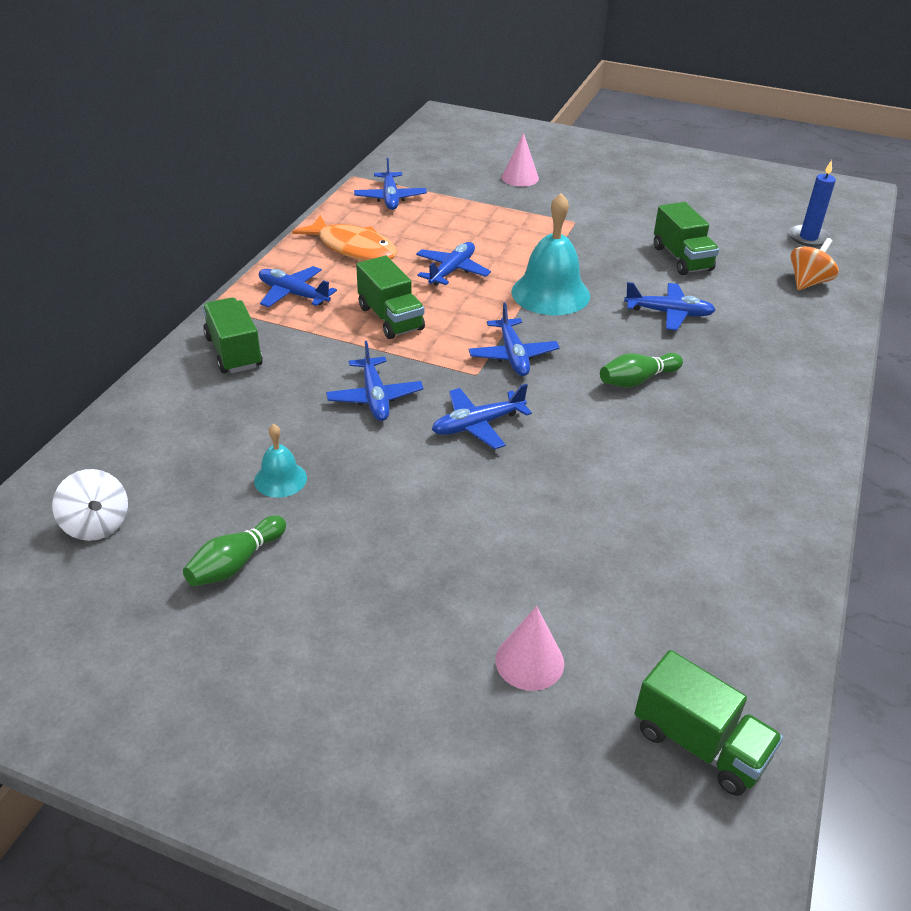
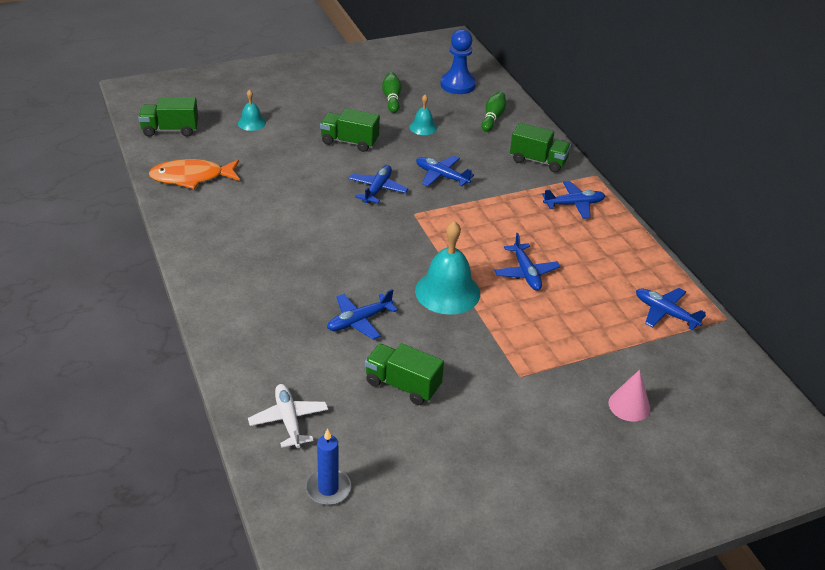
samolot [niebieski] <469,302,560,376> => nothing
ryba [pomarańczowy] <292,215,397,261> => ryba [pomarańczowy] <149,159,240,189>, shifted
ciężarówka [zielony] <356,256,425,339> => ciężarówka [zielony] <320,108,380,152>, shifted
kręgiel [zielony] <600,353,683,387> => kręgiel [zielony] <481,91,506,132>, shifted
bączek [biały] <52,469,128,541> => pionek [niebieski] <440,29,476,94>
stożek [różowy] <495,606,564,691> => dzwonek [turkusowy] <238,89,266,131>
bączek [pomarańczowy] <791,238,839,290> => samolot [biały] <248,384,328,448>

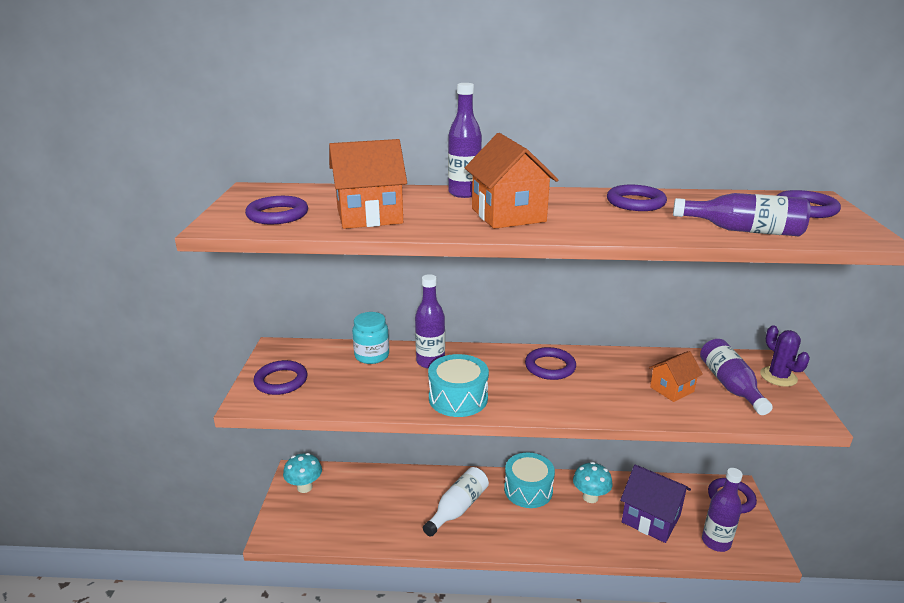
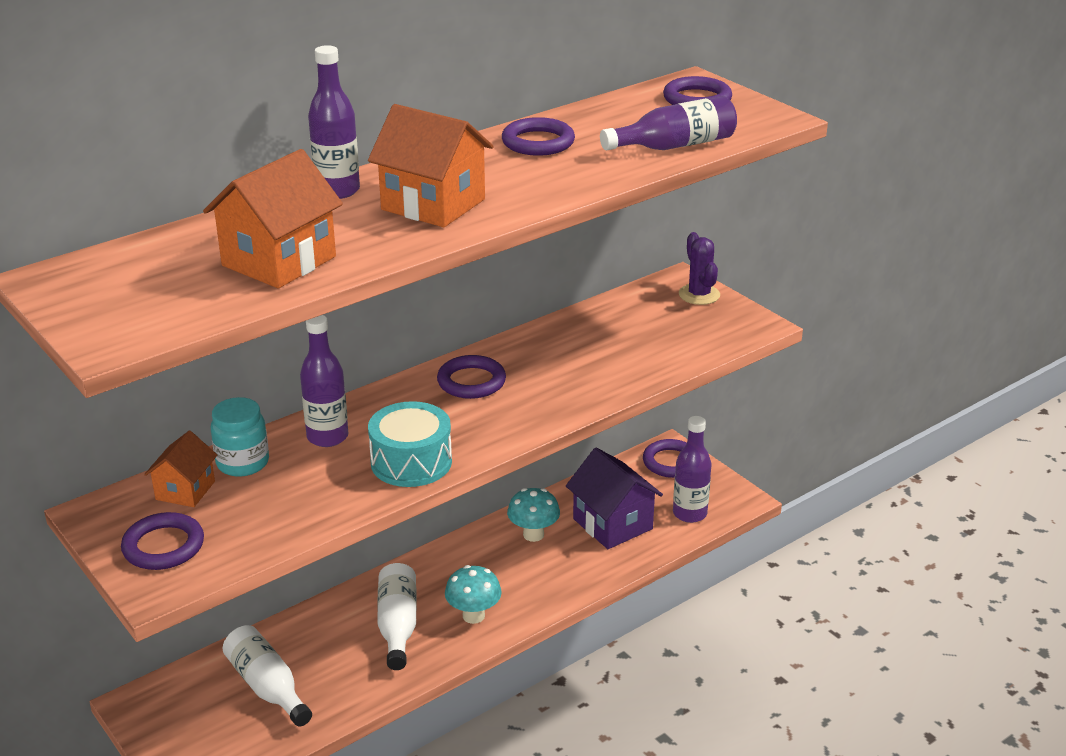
pierścień [fioletowy] <245,196,308,225> => nothing
bęben [turkusowy] <504,453,555,508> => nothing
butelka [fioletowy] <700,339,773,415> => nothing
nothing => butelka [biały] <223,625,312,726>
grzyb [turkusowy] <283,453,322,493> => grzyb [turkusowy] <445,565,502,624>, shifted
domek [pomarańczowy] <649,351,703,402> => domek [pomarańczowy] <144,431,217,507>, shifted
domek [fioletowy] <620,464,691,543> => domek [fioletowy] <566,448,663,549>, 60 degrees clockwise
kaktus [fioletowy] <760,325,810,387> => kaktus [fioletowy] <679,232,720,305>, 45 degrees clockwise

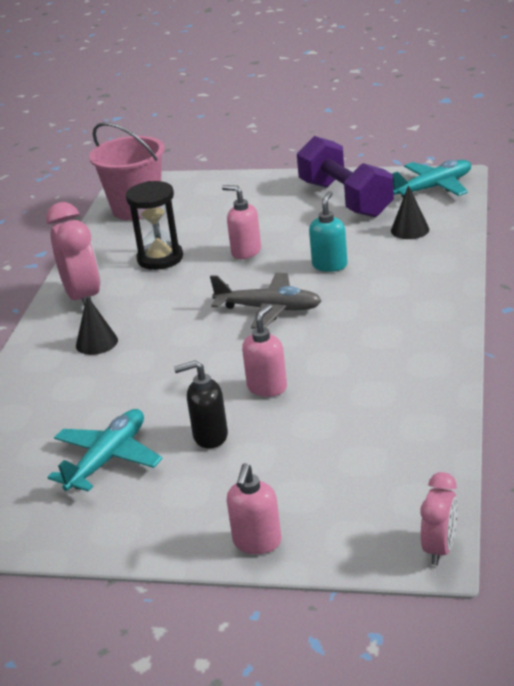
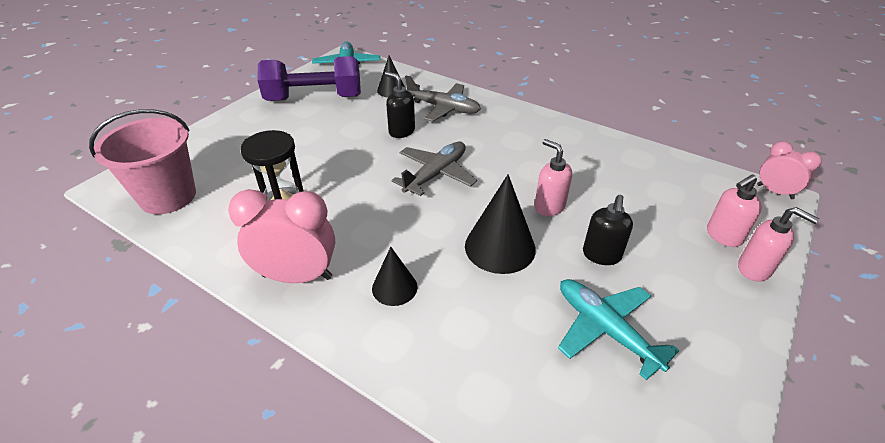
nothing => samolot [szary] <405,76,481,122>
nothing => stożek [czarny] <465,174,536,274>
dozownik mydła [różowy] <222,185,261,259> => dozownik mydła [różowy] <707,174,762,247>, shifted
dozownik mydła [turkusowy] <309,191,347,272> => dozownik mydła [czarny] <385,72,415,138>

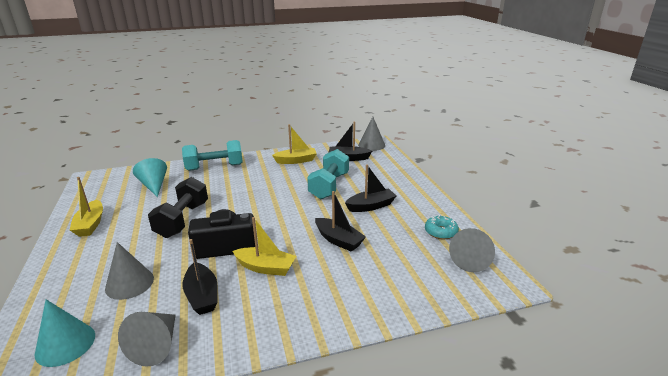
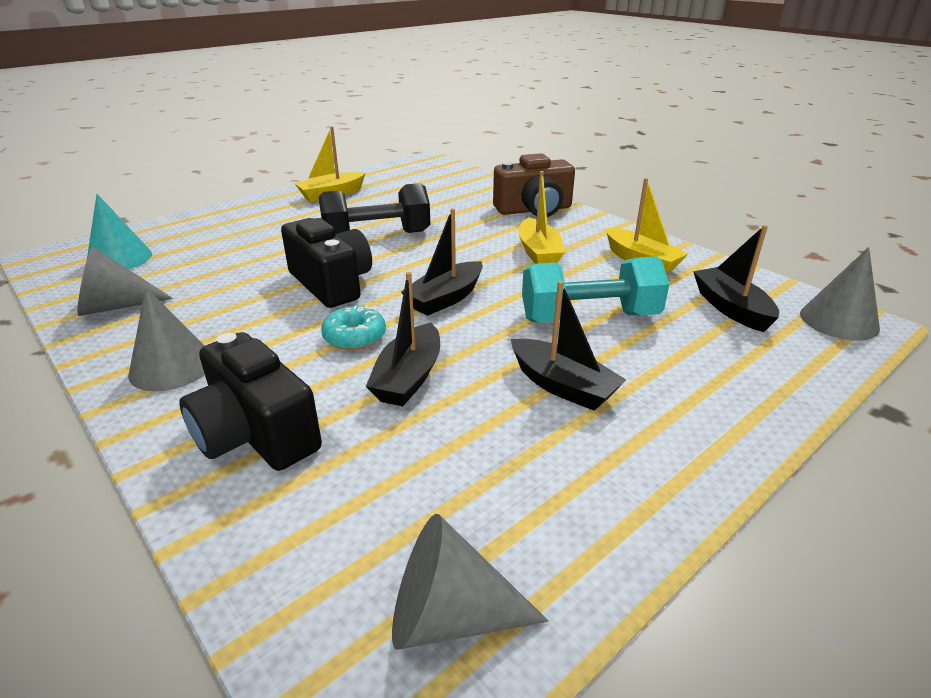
stożek [turkusowy] <133,158,167,197> => nothing
nothing => aparat fotograficzny [czarny] <179,332,322,471>
stożek [szary] <105,242,154,300> => stożek [szary] <128,288,205,391>, shifted
łódka [czarny] <183,239,218,315> => łódka [czarny] <401,208,483,316>, shifted
łódka [żółty] <233,217,296,276> => łódka [żółty] <518,171,565,264>, shifted
donut [turkusowy] <425,215,459,239> => donut [turkusowy] <321,305,386,350>, shifted
hantel [turkusowy] <182,140,243,171> => aparat fotograficzny [brązowy] <493,153,575,217>

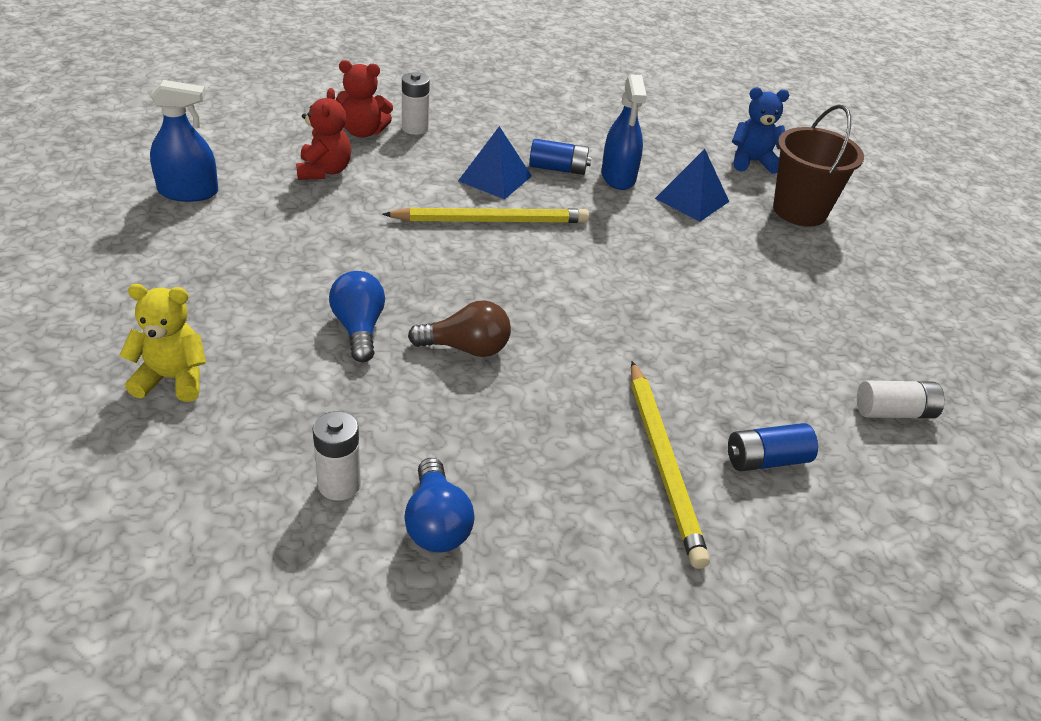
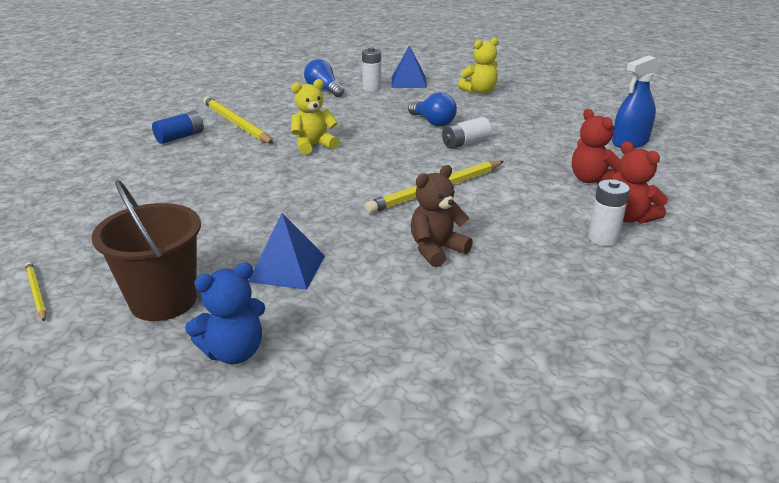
żarówka [brązowy] <408,300,511,357> => nothing
spryskiwacz [niebieski] <601,74,647,190> => nothing
nothing => ołówek [żółty] <25,262,47,322>
nothing => miś [żółty] <291,79,339,155>
piramida [niebieski] <458,126,532,199> => piramida [niebieski] <391,45,427,88>, shifted
bateria [biały] <857,381,944,418> => bateria [biały] <442,117,492,149>, shifted
bateria [niebieski] <529,139,592,175> => miś [brązowy] <411,165,473,267>
miś [czerwony] <336,60,393,138> => miś [czerwony] <612,141,668,224>, 105 degrees counterclockwise

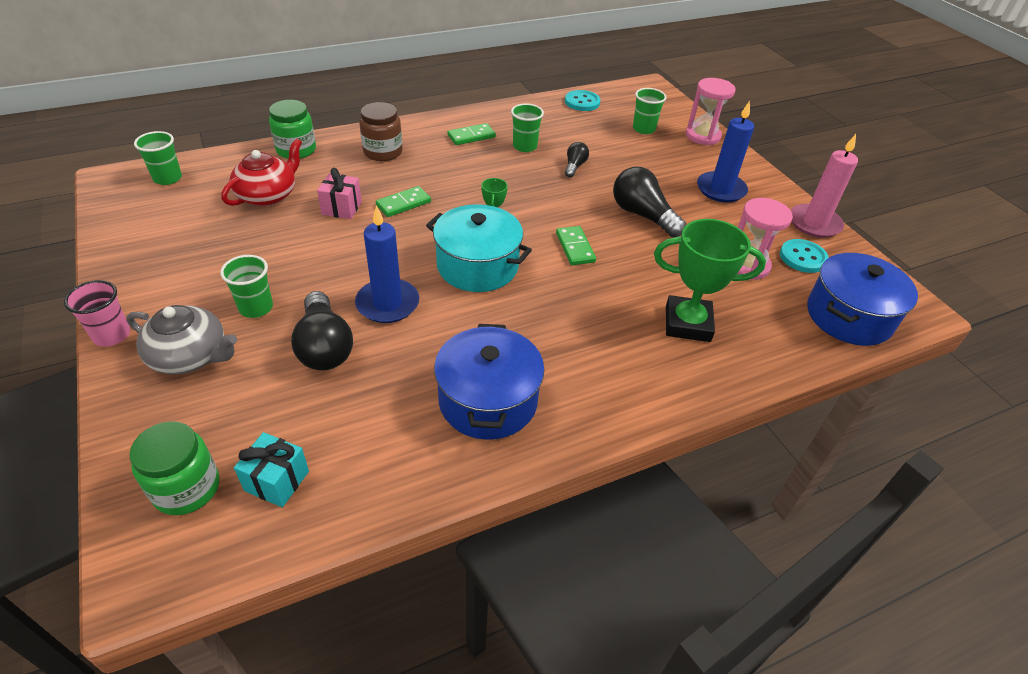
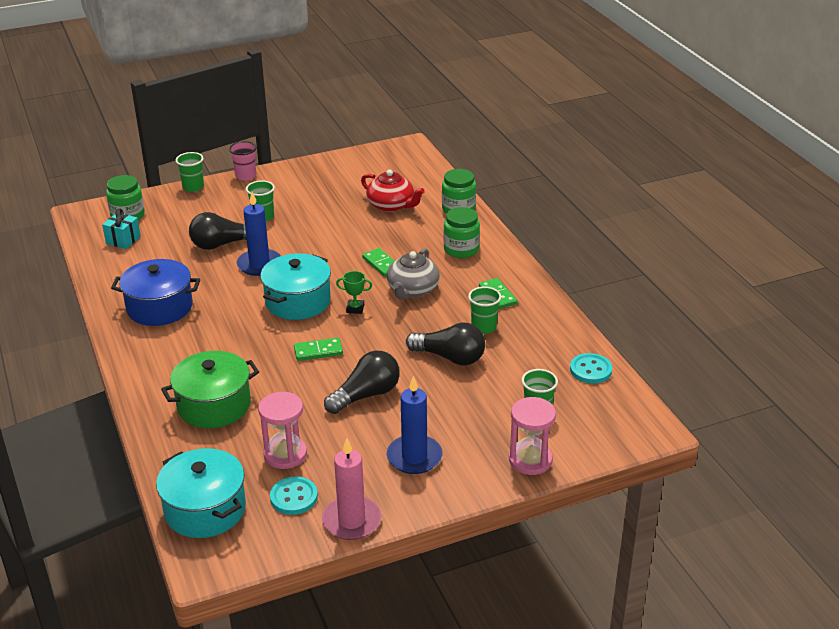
prezent [różowy] <317,168,362,219> => nothing
imbryk [szary] <127,305,237,374> => imbryk [szary] <387,248,440,300>, shifted
szklanka [zielony] <134,131,182,185> => szklanka [zielony] <176,152,204,192>, shifted
puchar [zielony] <654,219,766,342> => garnek [zielony] <161,351,259,428>
słoik [brązowy] <359,102,402,161> => słoik [zielony] <444,207,480,258>
garnek [niebieski] <807,253,918,346> => garnek [turkusowy] <156,448,246,538>
żarówka [czarny] <565,142,589,177> => żarówka [czarny] <406,323,485,365>, x1.87

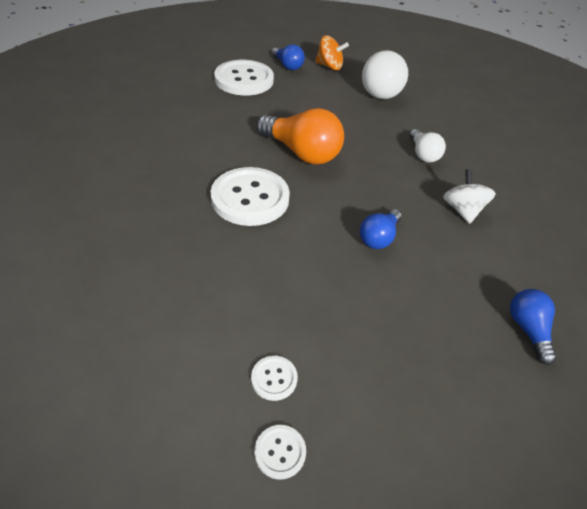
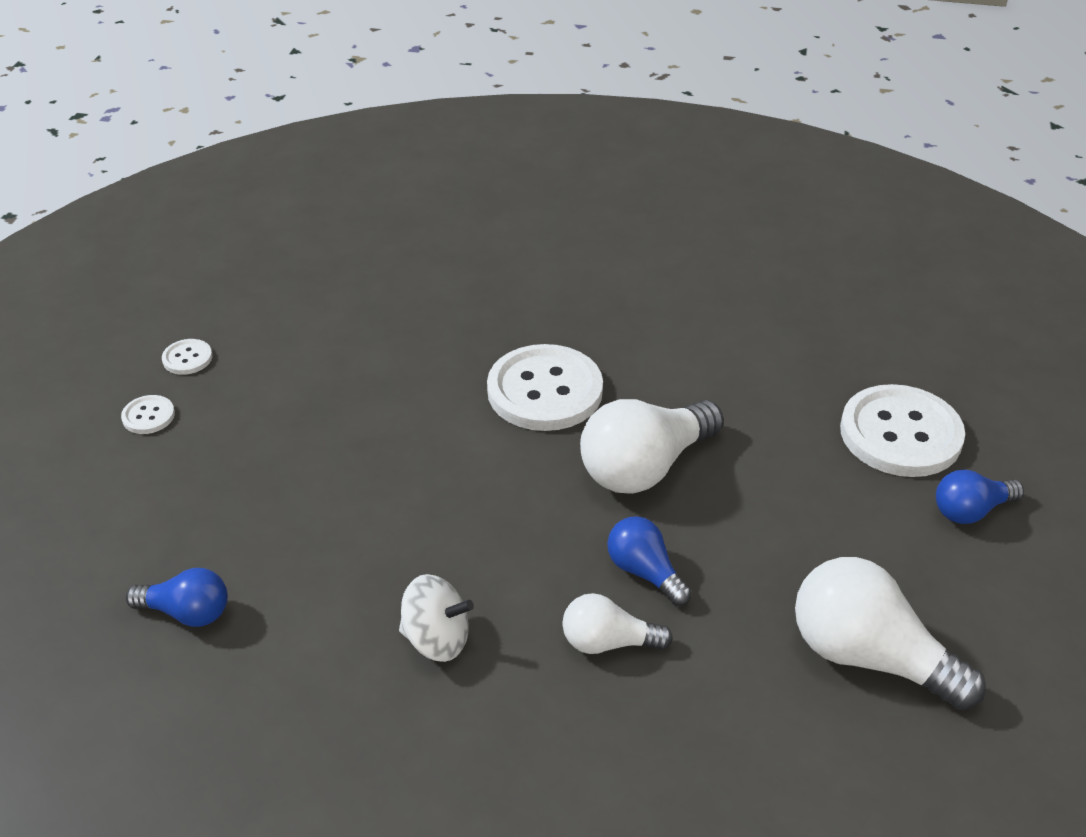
bączek [pomarańczowy] <315,35,349,70> => nothing
guzik [biały] <251,356,298,401> => guzik [biały] <121,395,175,434>, shifted
żarówka [niebieski] <360,209,401,249> => żarówka [niebieski] <607,516,692,606>, shifted
żarówka [pomarańczowy] <257,108,344,165> => żarówka [biały] <580,399,724,494>

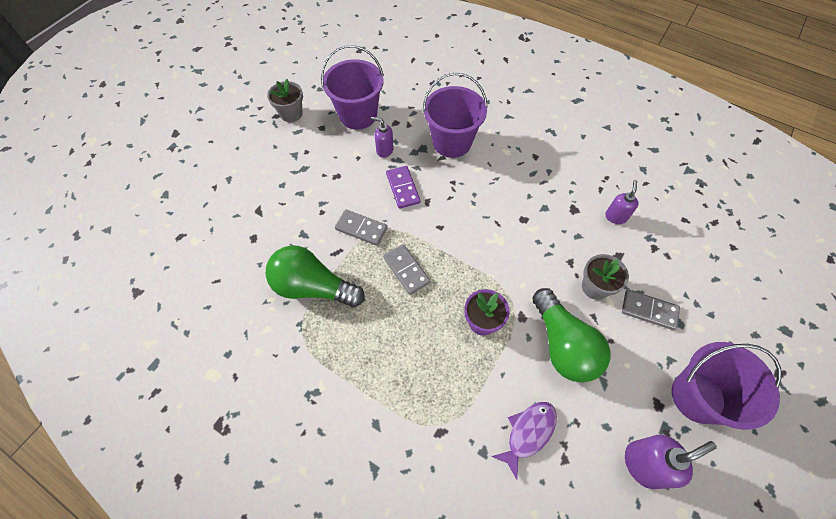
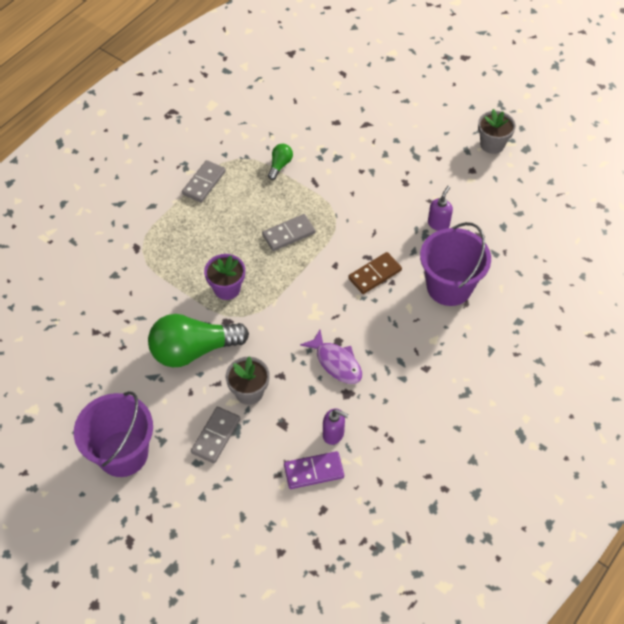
wiadro [fioletowy] <321,45,384,130> => nothing
dozownik mydła [fioletowy] <625,435,717,489> => nothing
nothing => kostka domina [brązowy] <348,252,402,294>
kostka domina [szary] <335,209,388,246> => kostka domina [szary] <182,160,226,203>, shifted
kostka domina [fioletowy] <386,166,420,209> => kostka domina [fioletowy] <284,451,344,489>, shifted
ryba [fioletowy] <491,402,557,480> => ryba [fioletowy] <300,330,362,384>, shifted
żarówka [zielony] <266,245,365,307> => żarówka [zielony] <268,144,293,180>, x0.45

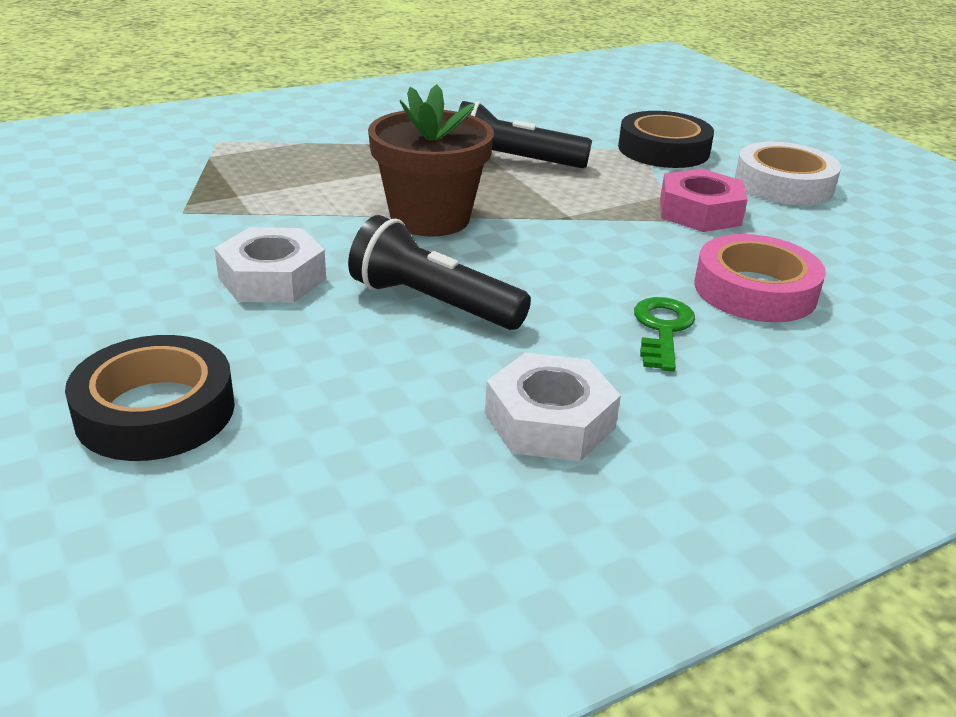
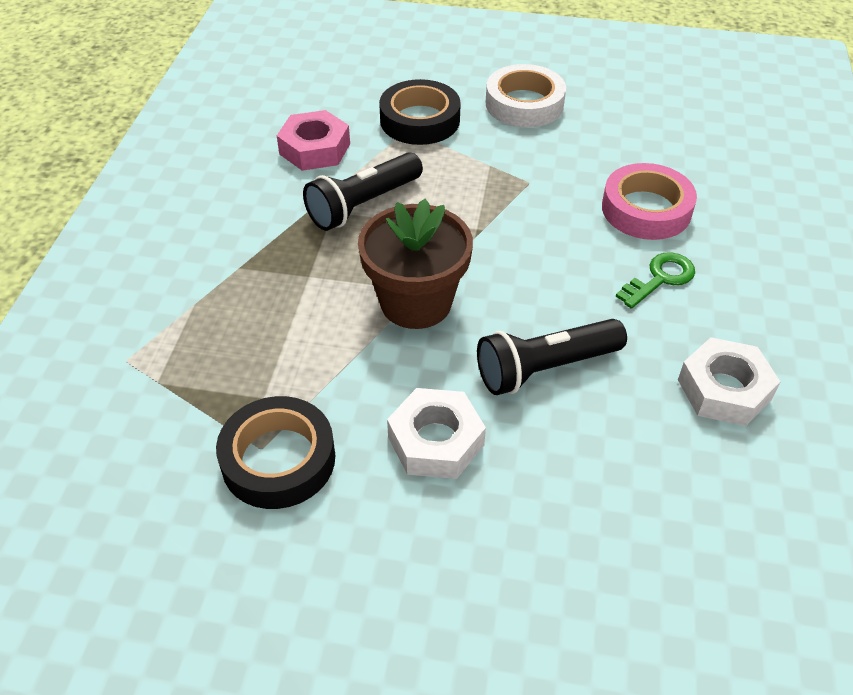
taśma klejąca [czarny] <65,335,235,461> => taśma klejąca [czarny] <216,396,335,509>, shifted
nakrętka [różowy] <660,169,748,232> => nakrętka [różowy] <277,110,350,171>, shifted
klucz [zielony] <634,297,695,372> => klucz [zielony] <616,252,695,309>, 90 degrees clockwise

